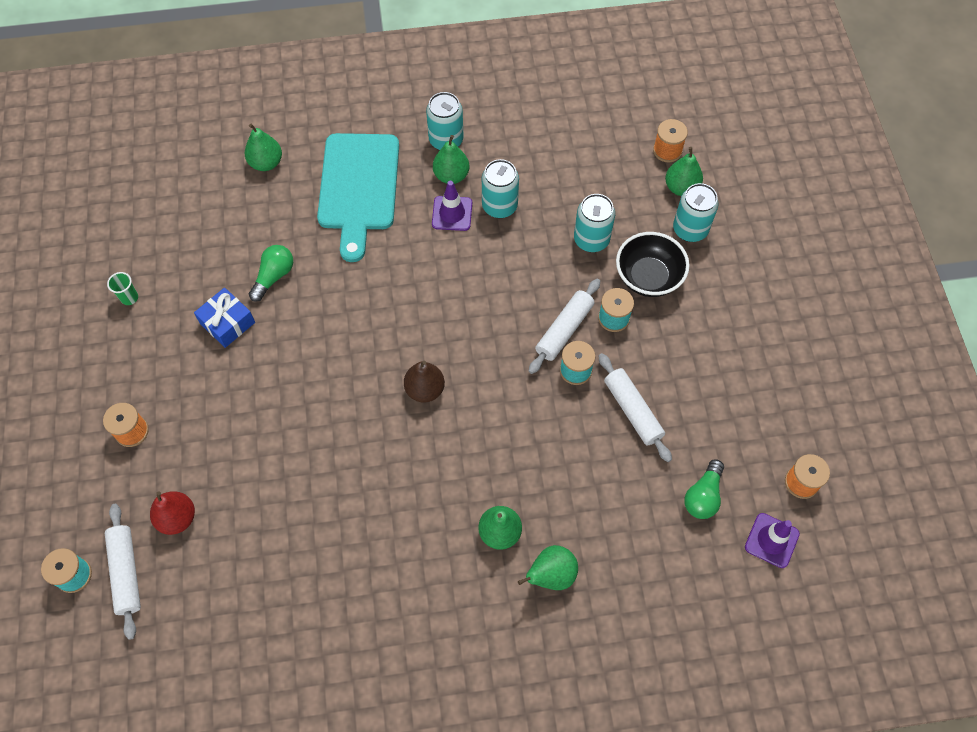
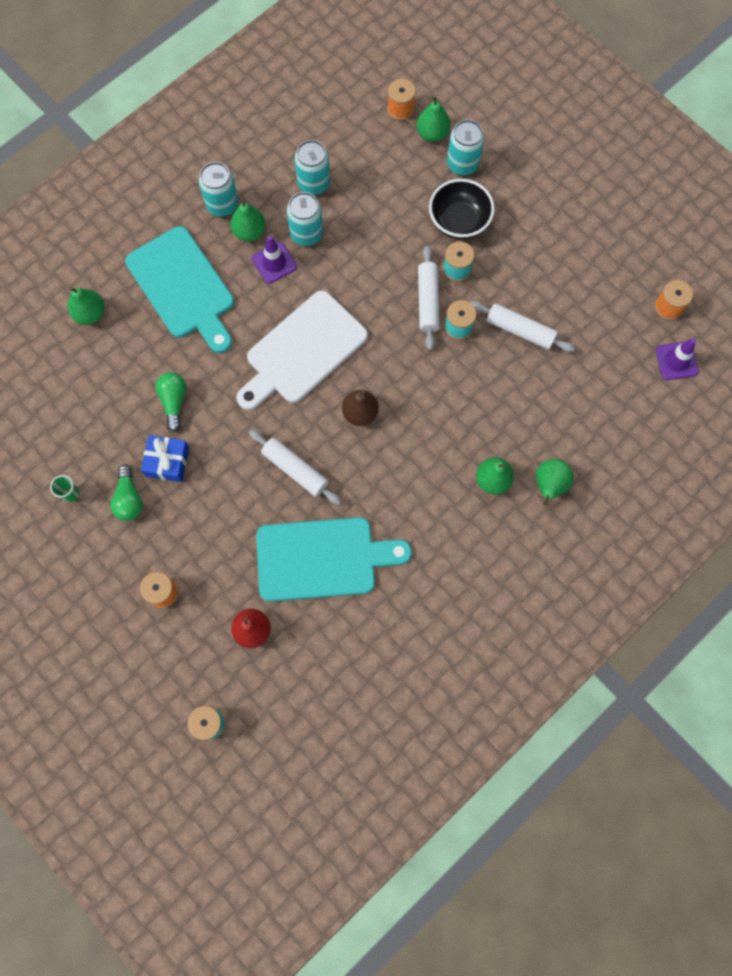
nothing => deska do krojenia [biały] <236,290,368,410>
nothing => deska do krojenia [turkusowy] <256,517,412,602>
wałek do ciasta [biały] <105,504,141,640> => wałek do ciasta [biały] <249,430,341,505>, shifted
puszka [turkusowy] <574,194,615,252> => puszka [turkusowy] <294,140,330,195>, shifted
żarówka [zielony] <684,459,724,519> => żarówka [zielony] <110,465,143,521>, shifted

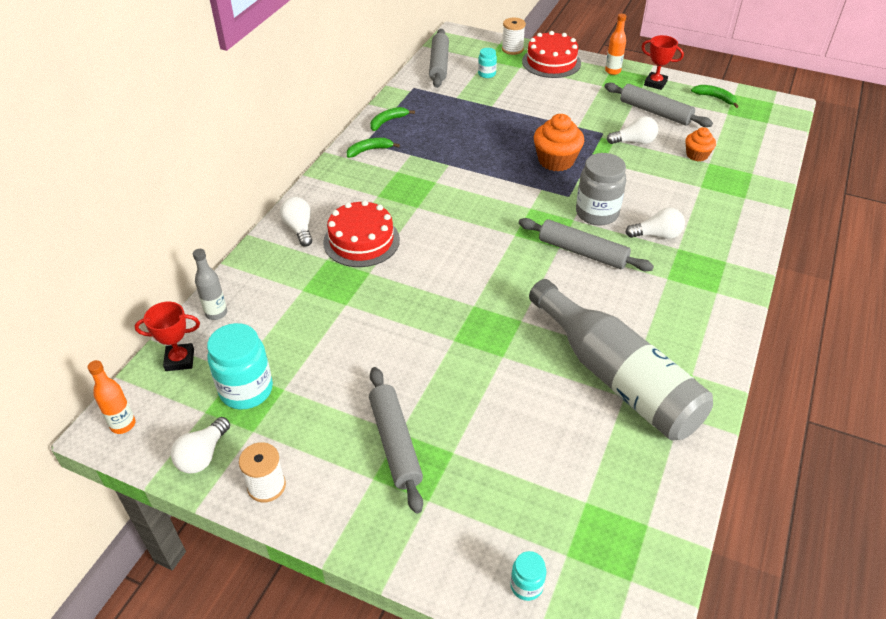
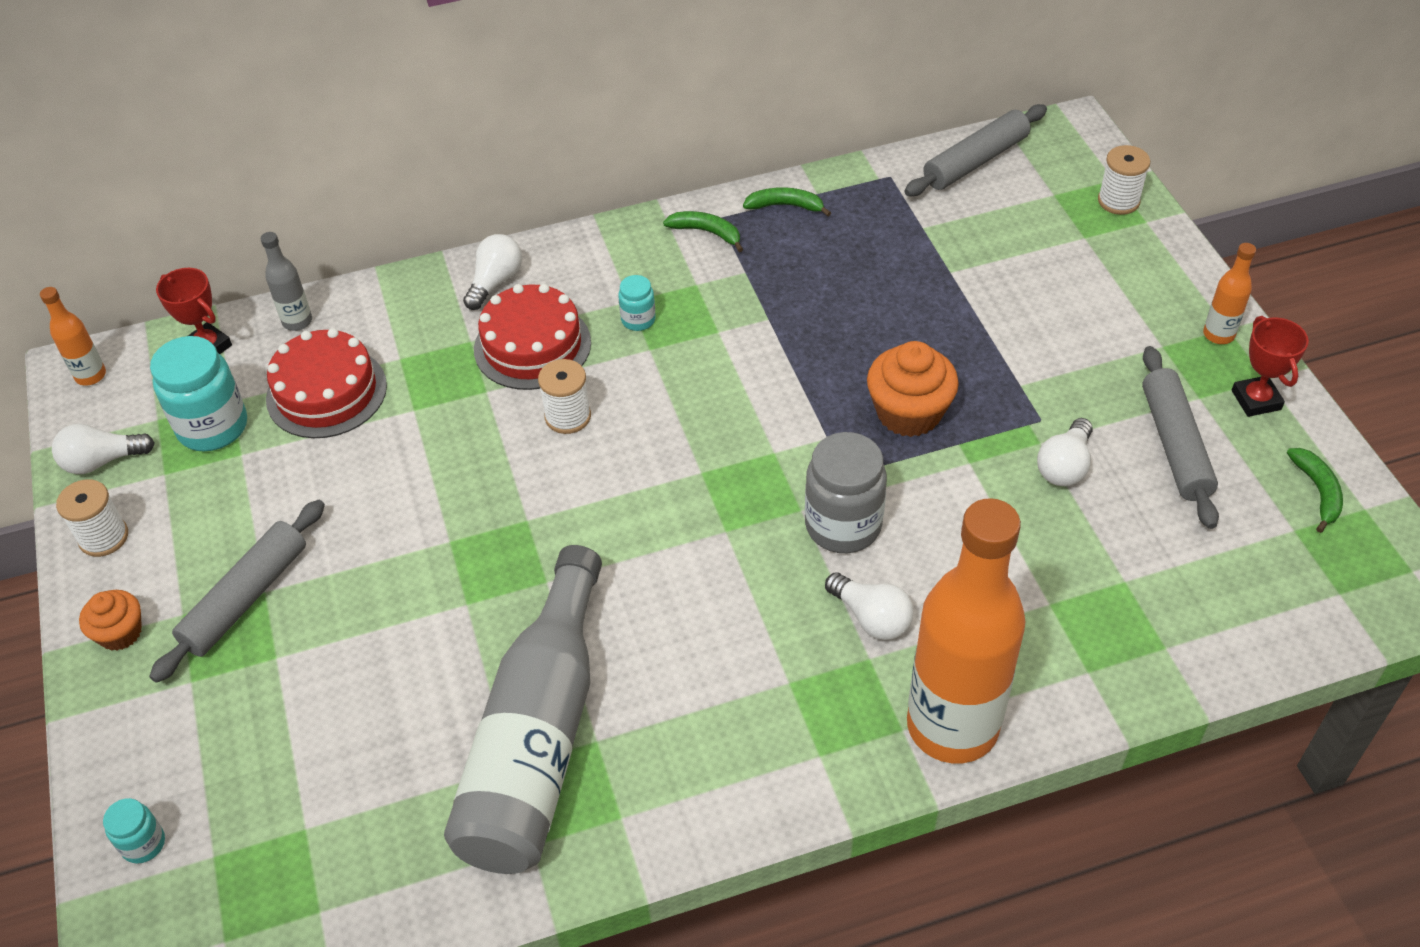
wałek do ciasta [szary] <519,218,654,271> => nothing
nothing => szpulka [biały] <538,359,591,434>
nothing => butelka [pomarańczowy] <907,498,1026,763>
słoik [turkusowy] <478,48,497,78> => słoik [turkusowy] <618,275,656,331>, shifted
tort [czerwony] <522,31,581,78> => tort [czerwony] <266,328,387,438>, shifted
muffinka [pomarańczowy] <685,127,716,162> => muffinka [pomarańczowy] <79,590,142,651>, shifted
żarówka [biały] <607,116,658,144> => żarówka [biały] <1037,418,1093,486>, 75 degrees clockwise

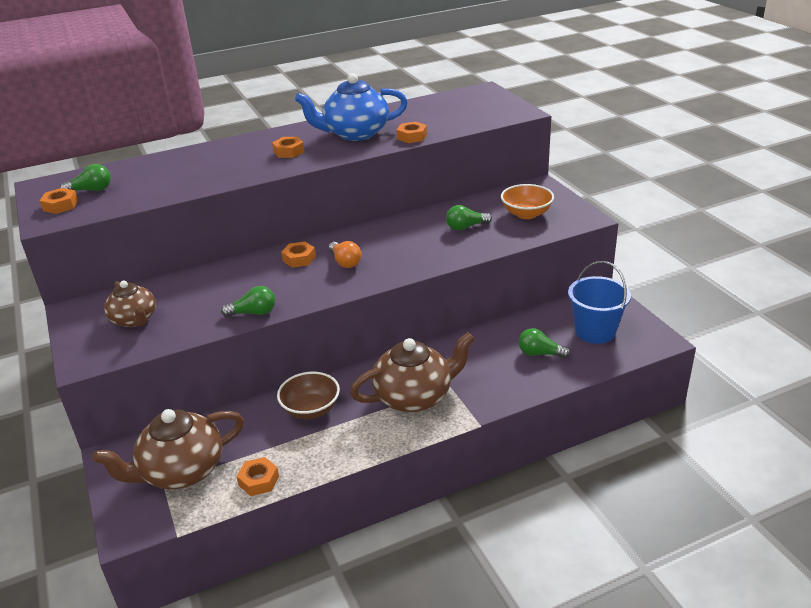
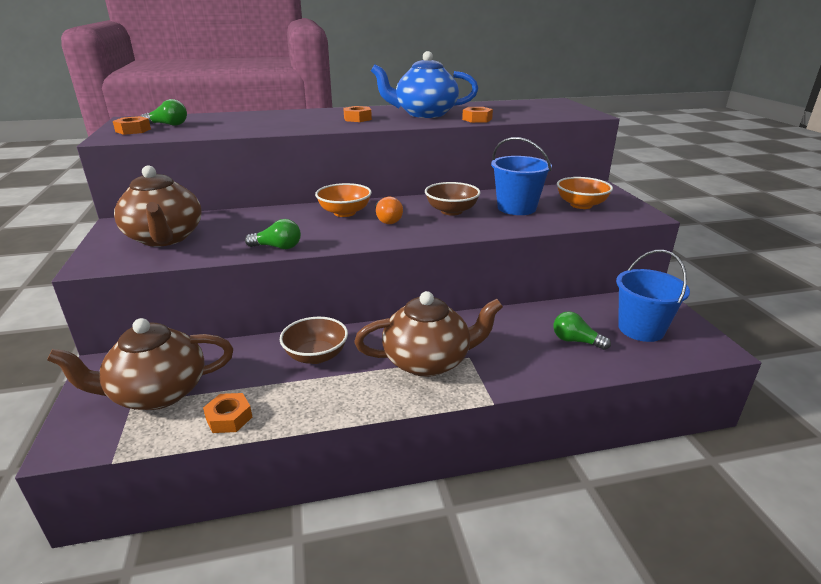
nothing => miska [brązowy] <425,182,480,216>
nakrętka [pomarańczowy] <281,242,316,268> => miska [pomarańczowy] <315,183,372,217>
żarówka [zielony] <446,205,492,231> => wiadro [niebieski] <491,137,552,215>
imbryk [brązowy] <104,281,156,327> => imbryk [brązowy] <114,165,202,247>, x1.60

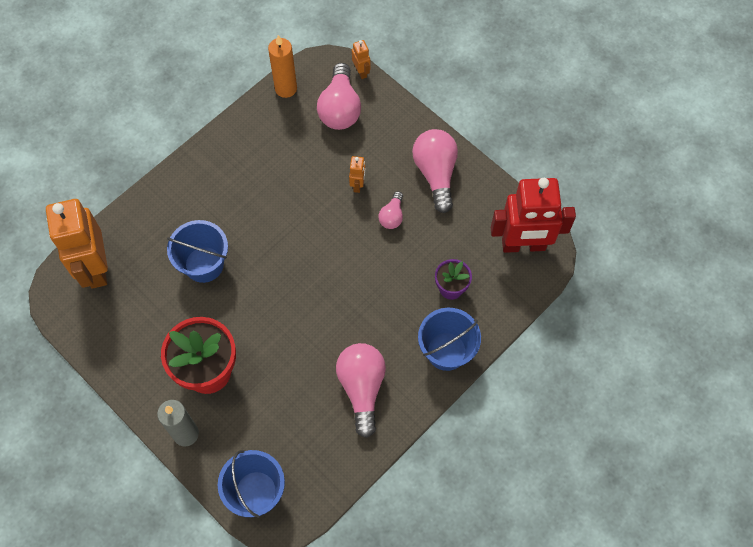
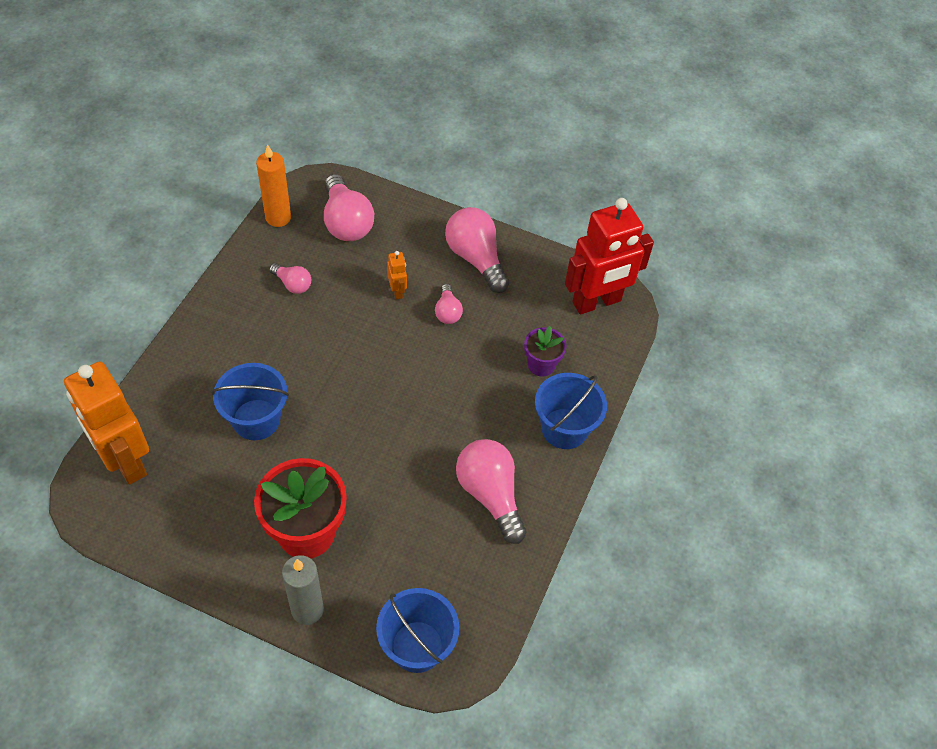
robot [pomarańczowy] <352,40,370,79> => nothing
nothing => żarówka [różowy] <269,263,311,294>

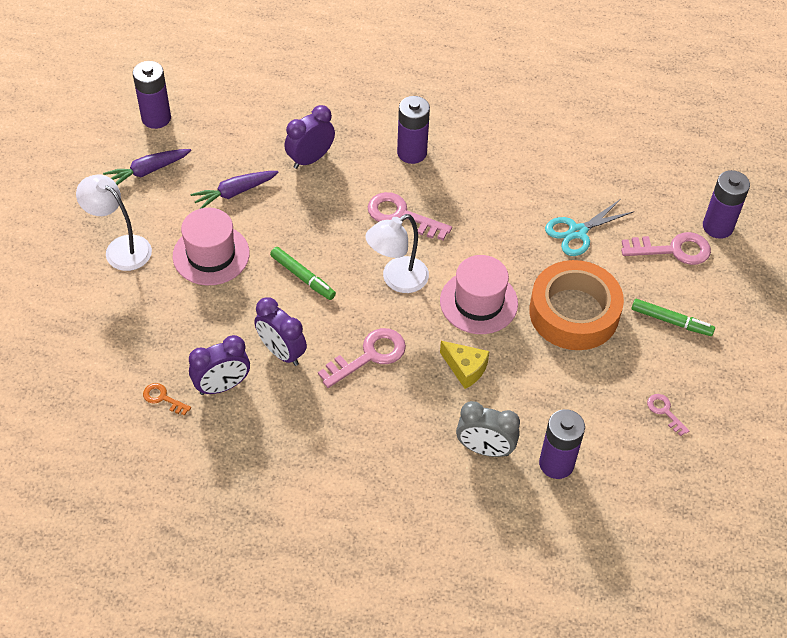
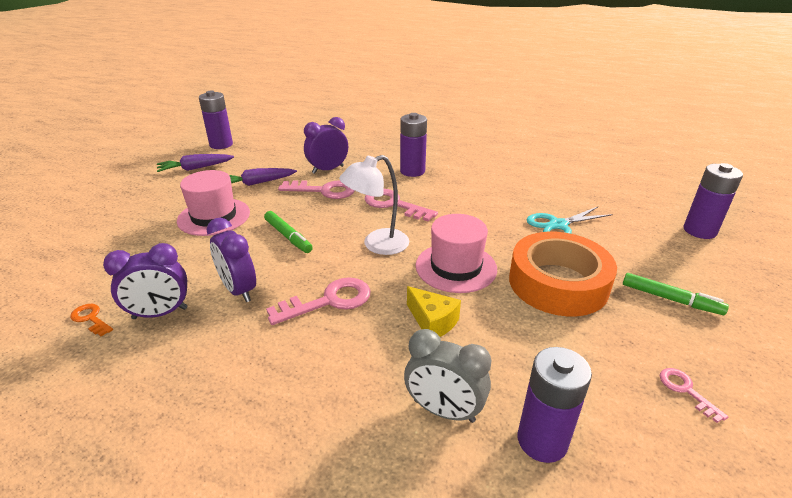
lampka [biały] <76,174,152,271> => nothing
klucz [różowy] <621,232,711,265> => klucz [różowy] <278,180,355,199>, shifted

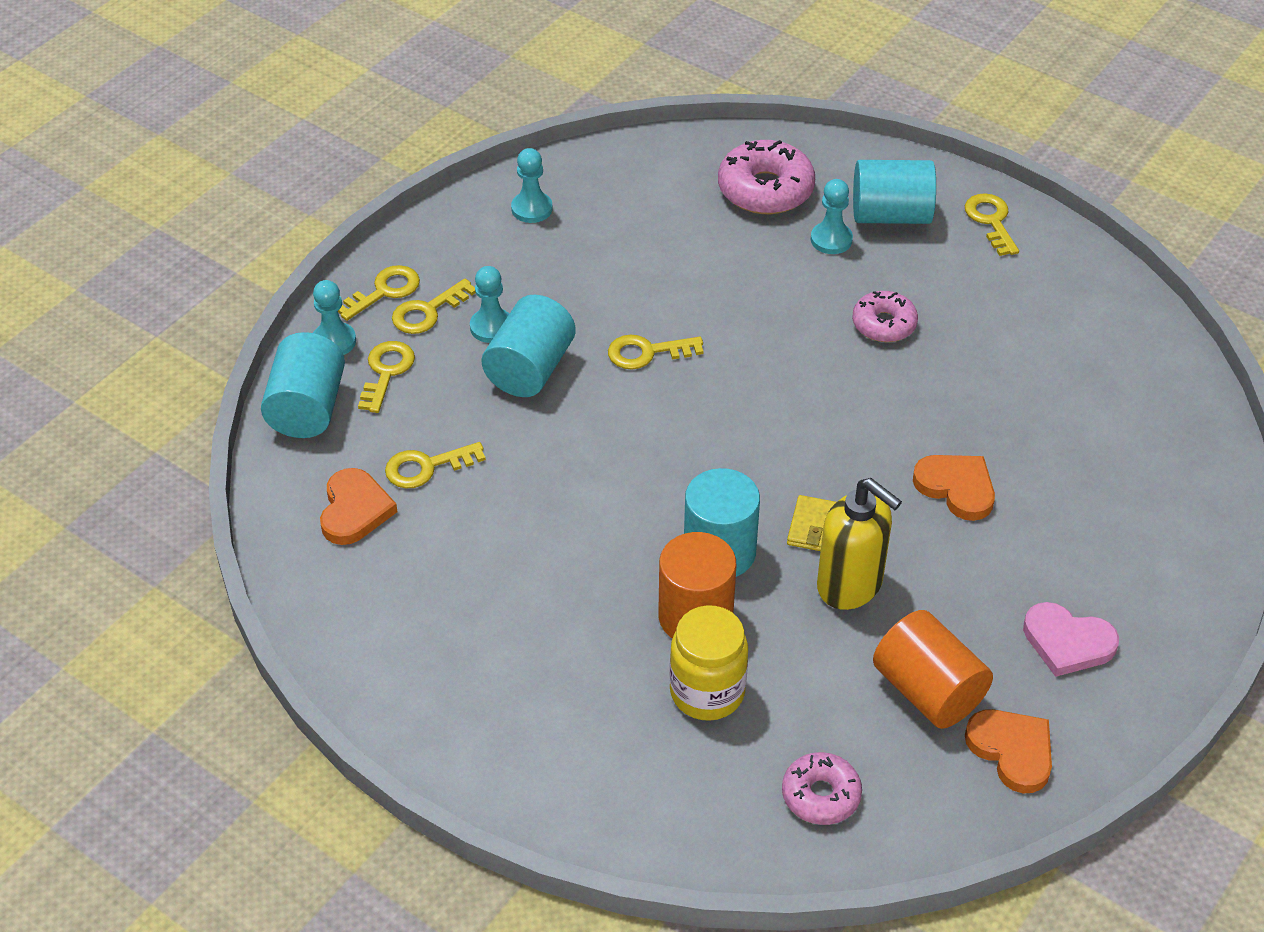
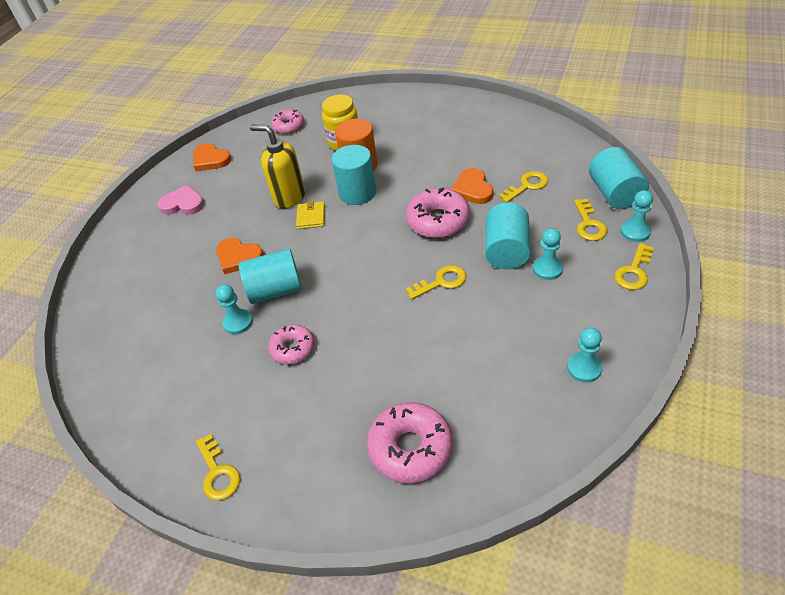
klucz [żółty] <392,279,475,334> => nothing
walec [pomarańczowy] <873,610,993,729> => nothing
nothing => donut [różowy] <406,187,470,238>
serce [pomarańczowy] <320,468,397,545> => serce [pomarańczowy] <451,168,493,204>, shifted
pionek [turkusowy] <811,179,853,254> => pionek [turkusowy] <216,284,253,334>, shifted
walec [turkusowy] <853,160,936,224> => walec [turkusowy] <239,248,302,304>, shifted

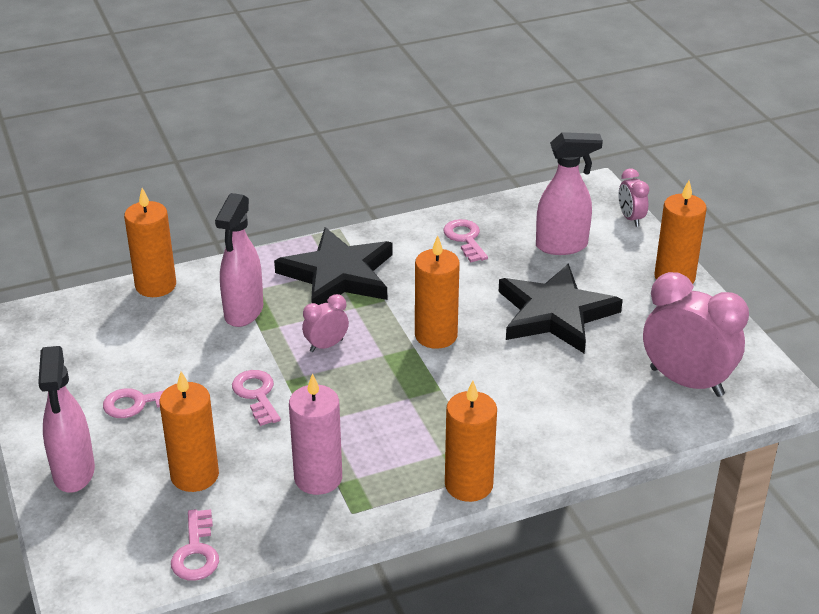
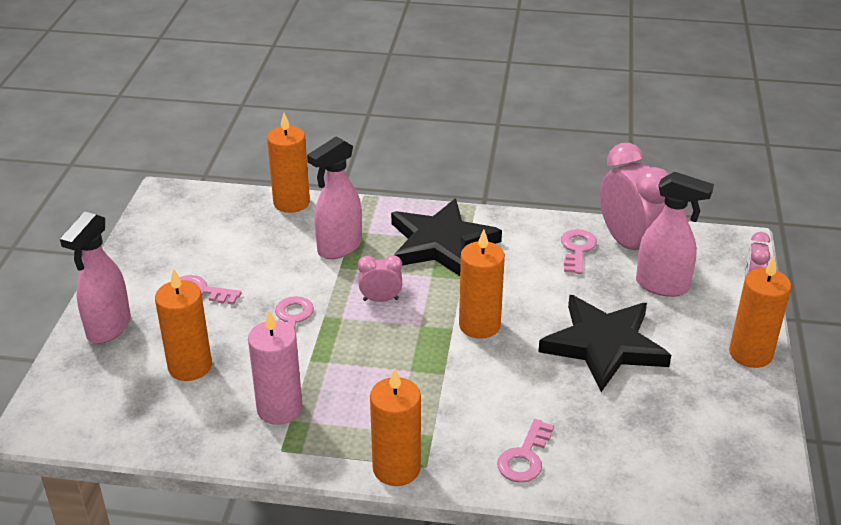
klucz [różowy] <171,509,219,581> => klucz [różowy] <497,419,554,483>, shifted
budzik [różowy] <643,272,749,397> => budzik [różowy] <600,143,669,250>, shifted

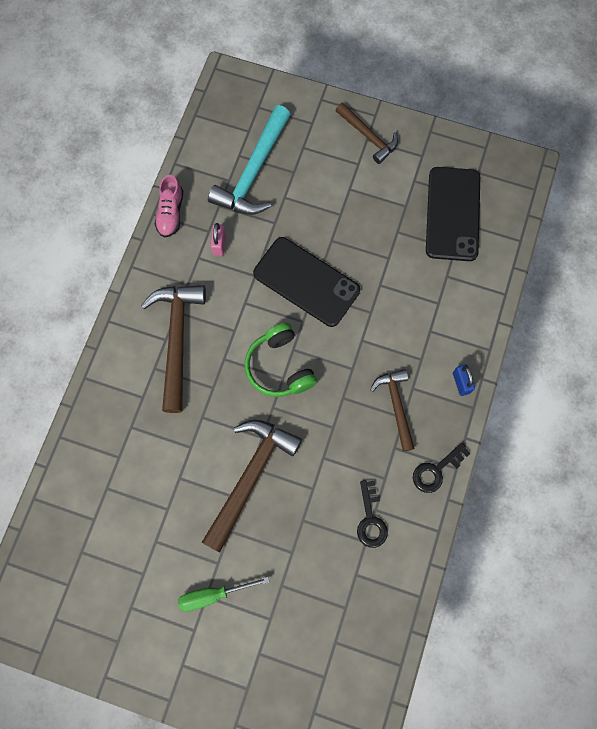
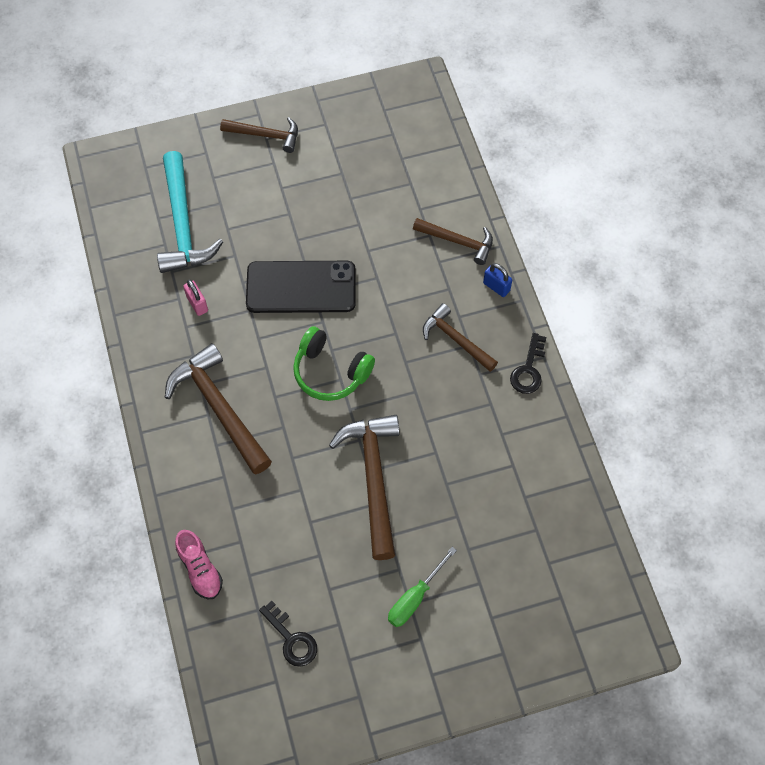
telefon [czarny] <426,167,480,261> => nothing
nothing => młotek [brązowy] <413,218,493,265>
but [różowy] <155,175,183,238> => but [różowy] <175,530,223,599>, shifted
klucz [czarny] <357,480,388,548> => klucz [czarny] <259,601,317,667>, shifted

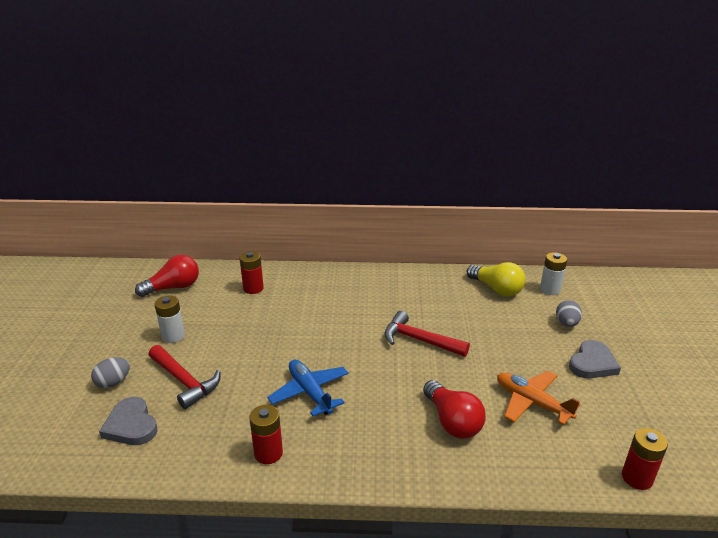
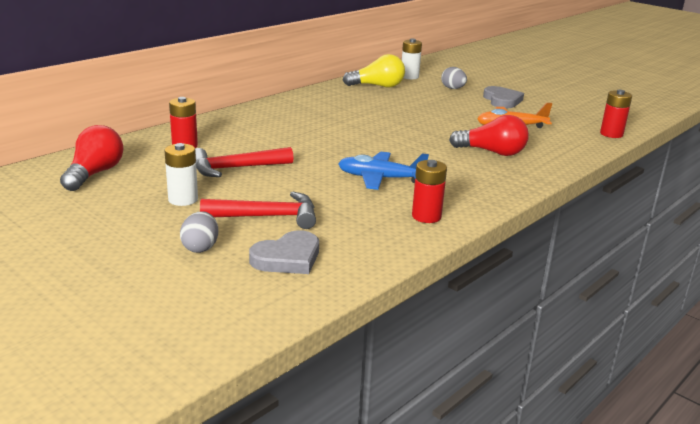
młotek [czerwony] <384,311,470,357> => młotek [czerwony] <195,147,294,177>, shifted
serce [szary] <99,397,158,445> => serce [szary] <249,230,319,274>, 45 degrees counterclockwise

